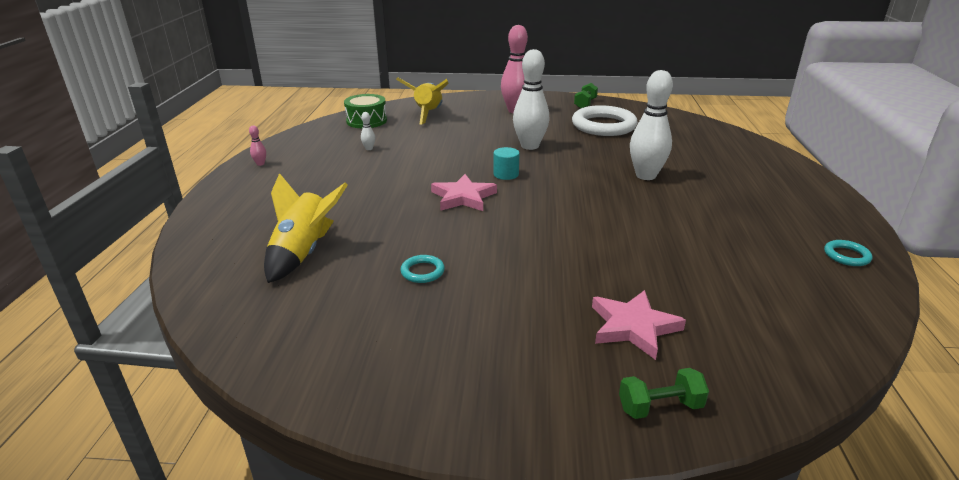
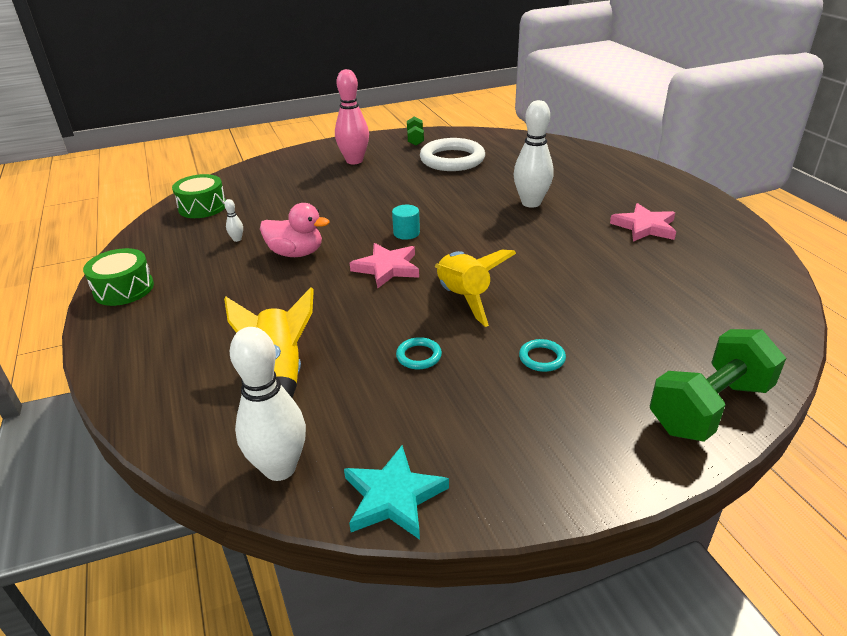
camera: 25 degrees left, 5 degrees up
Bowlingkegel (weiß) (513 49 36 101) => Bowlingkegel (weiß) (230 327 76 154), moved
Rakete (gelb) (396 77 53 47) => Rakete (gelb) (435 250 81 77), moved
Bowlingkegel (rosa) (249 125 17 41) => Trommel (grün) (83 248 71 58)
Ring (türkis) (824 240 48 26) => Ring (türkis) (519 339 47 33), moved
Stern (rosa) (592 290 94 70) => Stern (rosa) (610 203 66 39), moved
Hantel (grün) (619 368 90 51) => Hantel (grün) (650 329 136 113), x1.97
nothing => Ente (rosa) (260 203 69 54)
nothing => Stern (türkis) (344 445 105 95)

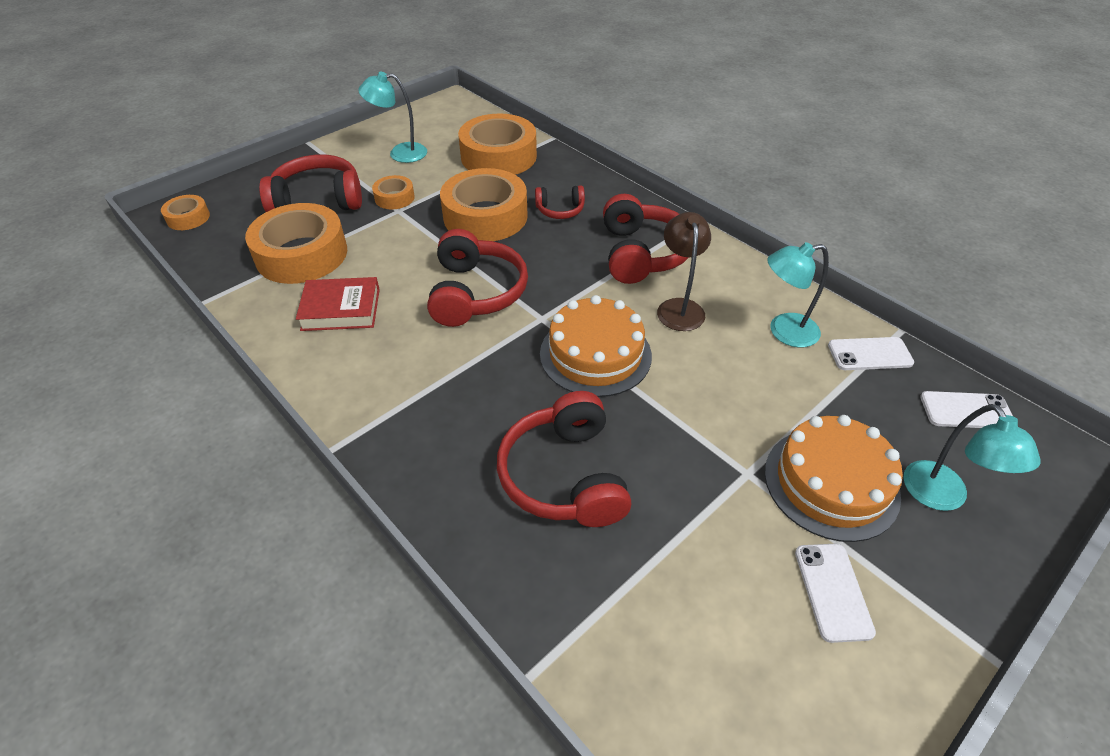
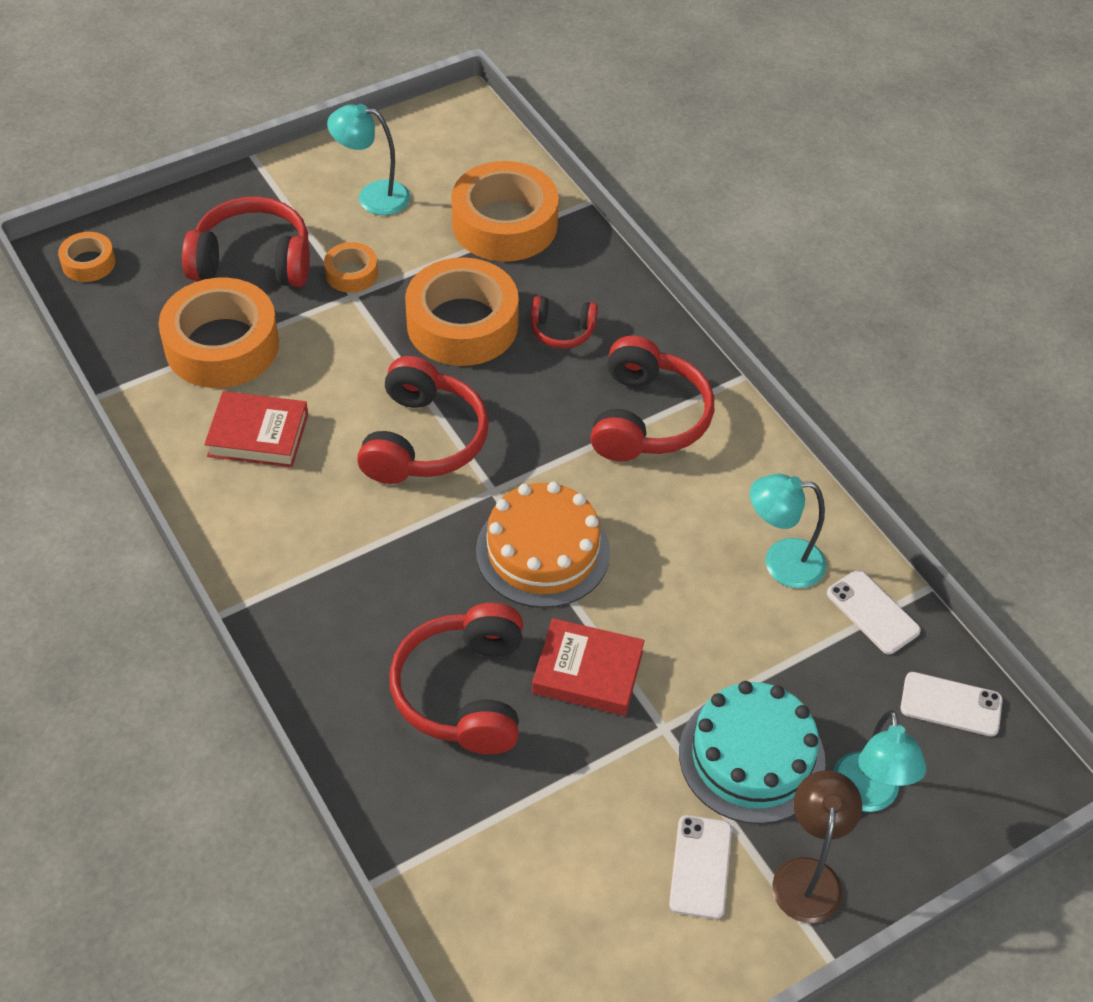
camera: 10 degrees right, 5 degrees up
Lampe (braun) (657 212 54 119) => Lampe (braun) (772 770 90 153), moved
Handy (weiß) (828 337 86 33) => Handy (weiß) (827 570 94 84), 45 degrees clockwise
Kuchen (orange) (765 415 138 127) => Kuchen (türkis) (679 681 147 143)
nothing => Buch (rot) (532 618 113 98)

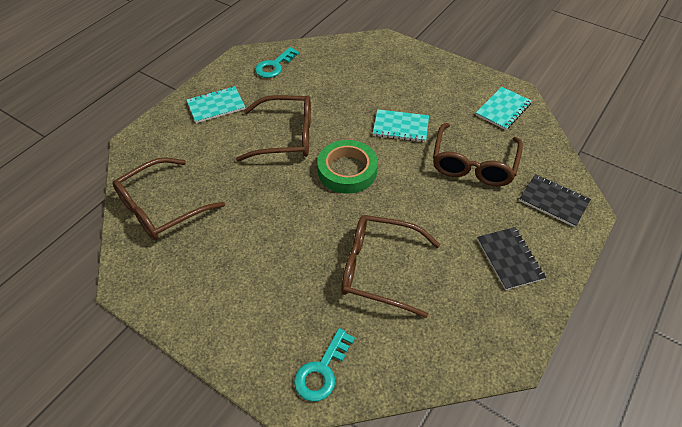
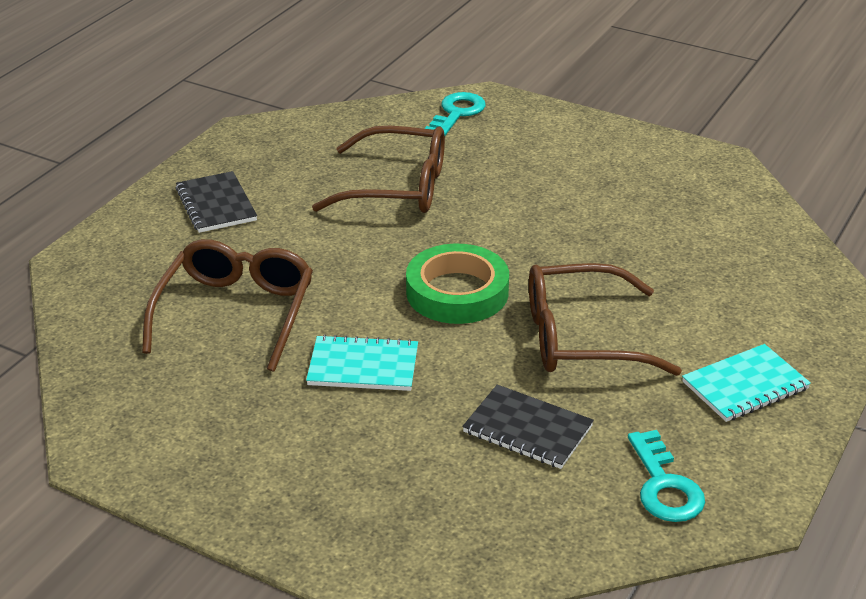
camera: 175 degrees right, 15 degrees down
Schlüssel (türkis) (255 47 44 31) => Schlüssel (türkis) (628 430 77 92), 135 degrees clockwise
Notizbuch (türkis) (476 87 56 43) => nothing
Brille (braun) (113 157 112 84) => nothing
Notizbuch (schwarz) (519 174 72 53) => Notizbuch (schwarz) (462 384 132 85), moved

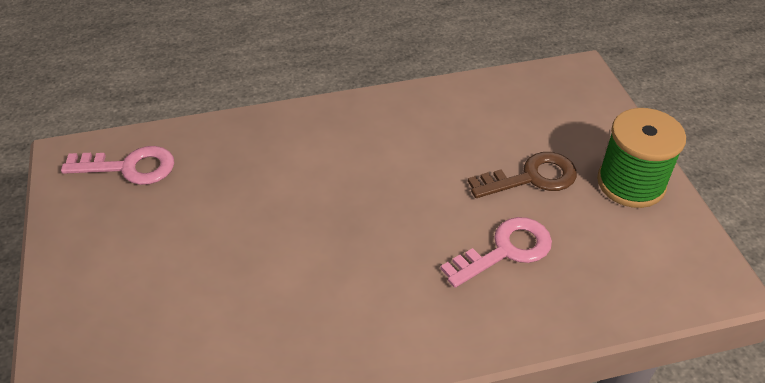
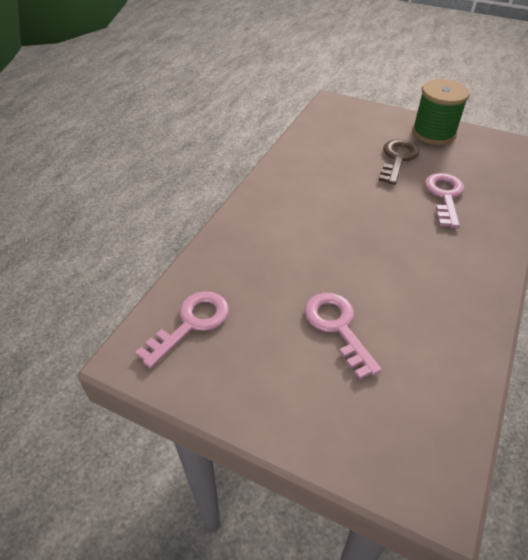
camera: 50 degrees left, 0 degrees up
nothing => Schlüssel (rosa) (305 293 77 87)

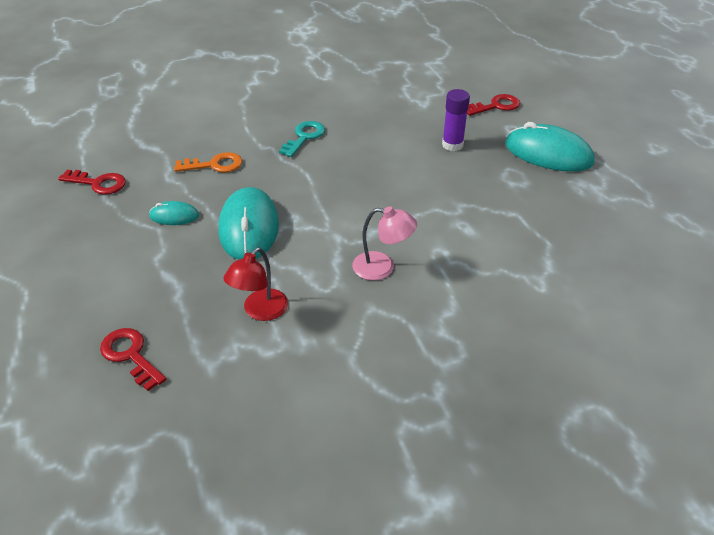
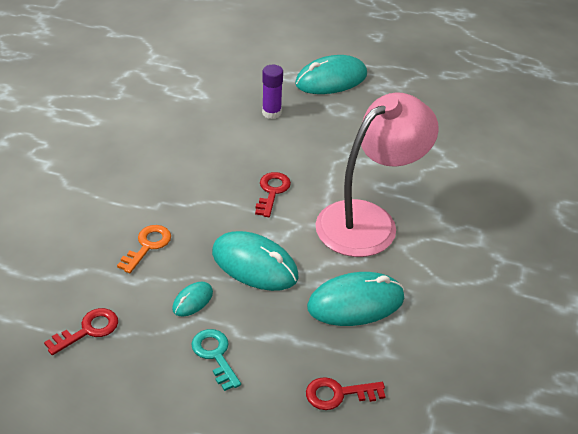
camera: 55 degrees left, 0 degrees up
Schlüssel (rot) (467 94 53 22) => Schlüssel (rot) (255 172 36 45), moved
Schlüssel (türkis) (279 121 46 36) => Schlüssel (türkis) (192 329 49 62), moved
Lampe (rosa) (352 206 65 74) => Lampe (rosa) (316 92 123 165), x2.27
Lampe (rot) (223 247 65 74) => Computermaus (türkis) (307 272 97 54)

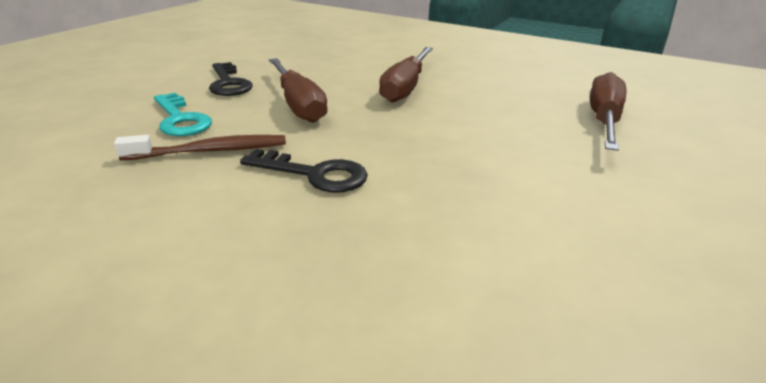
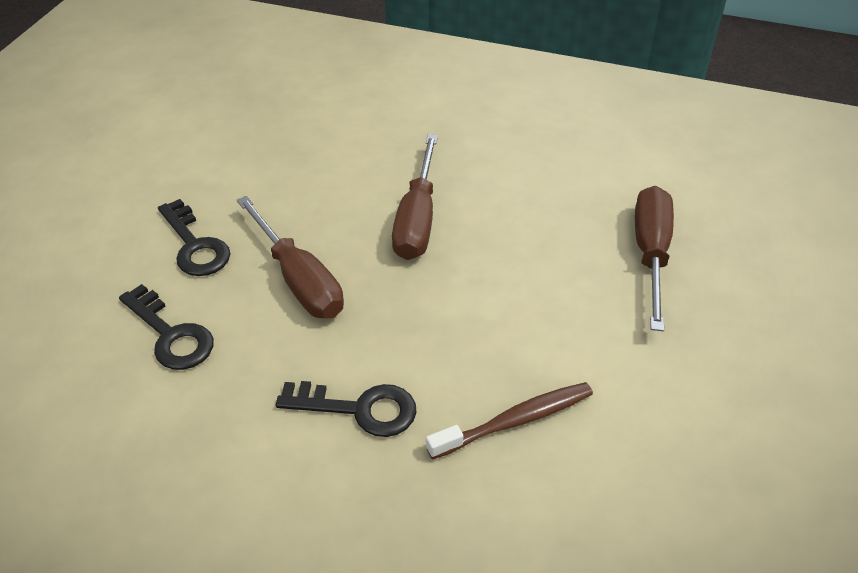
camera: 10 degrees left, 15 degrees up
Schlüssel (türkis) (154 93 58 43) => Schlüssel (schwarz) (119 284 95 86)
Zahnbürste (braun) (114 135 172 25) => Zahnbürste (braun) (426 382 167 77), moved

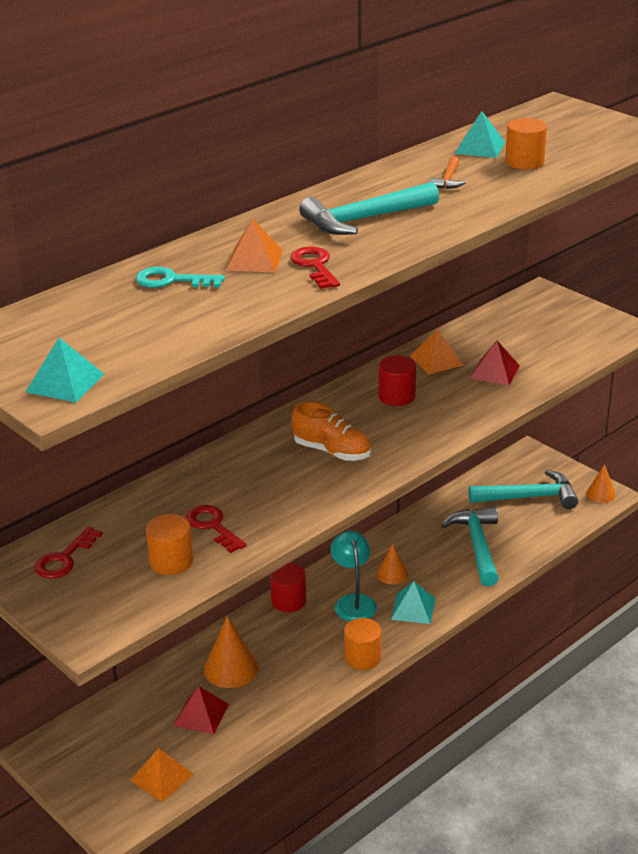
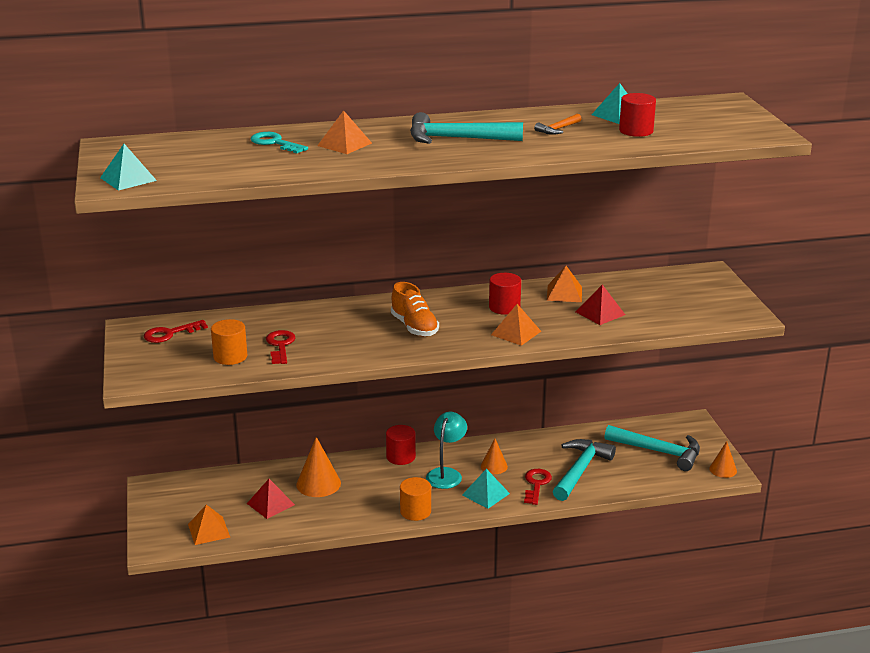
camera: 30 degrees right, 5 degrees down
Vollzylinder (orange) (505 118 42 52) => Vollzylinder (rot) (619 93 37 44)
Schlüssel (rot) (290 246 50 43) => Schlüssel (rot) (524 469 28 36), moved
nothing => Pyramide (orange) (491 304 50 42)

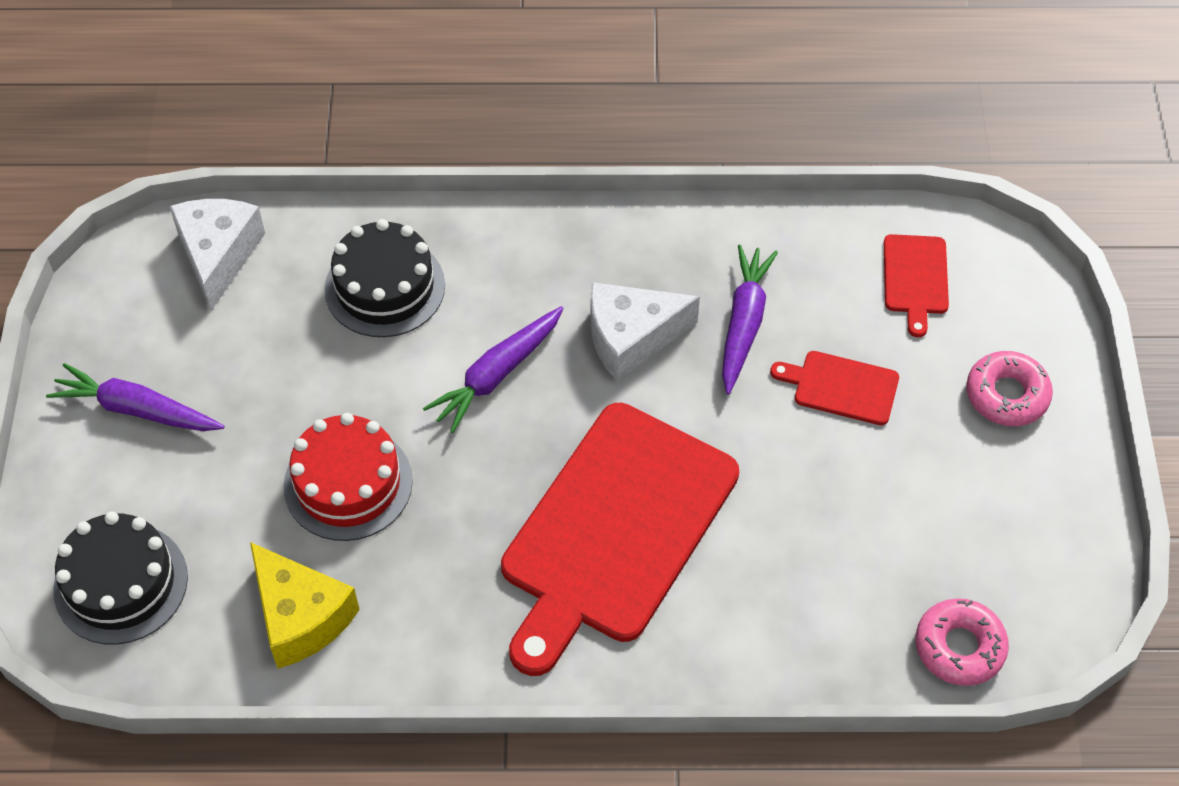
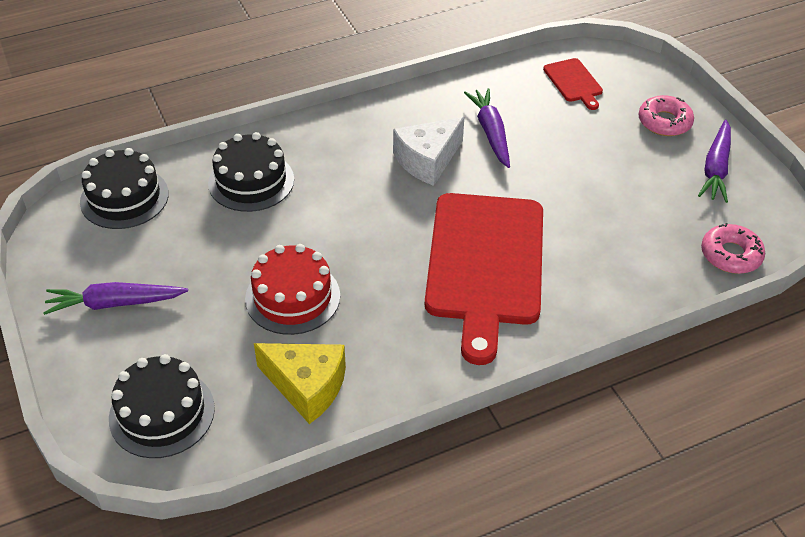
camera: 25 degrees left, 10 degrees down
Käse (weiß) (169 199 96 111) => Kuchen (schwarz) (80 148 89 81)
Karotte (lila) (423 306 141 127) => Karotte (lila) (698 119 33 84), moved
Schneidebrett (rot) (770 351 129 74) => nothing

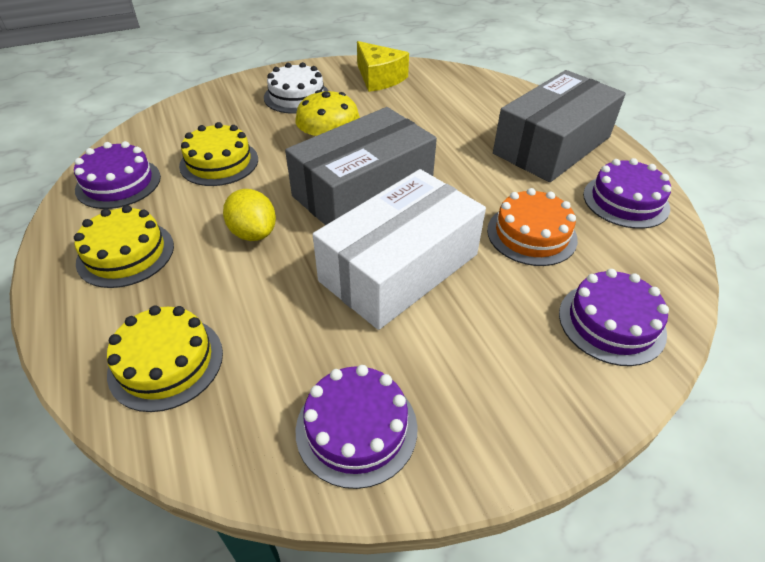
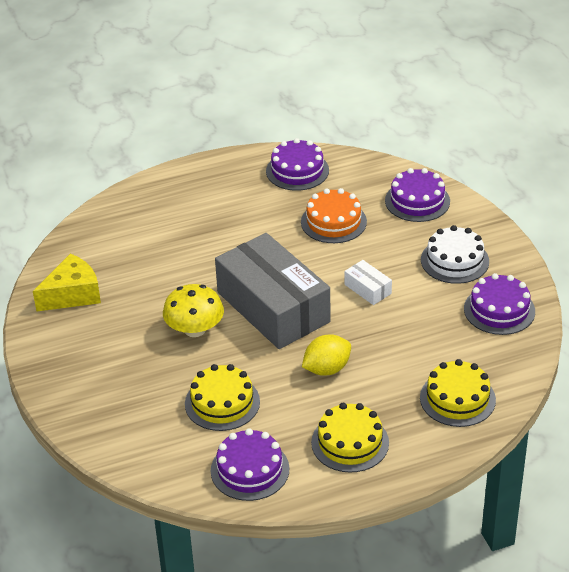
camera: 85 degrees left, 5 degrees down
Kuchen (weiß) (264 62 65 52) => Kuchen (weiß) (421 225 68 59), moved
Schachtel (grau) (493 70 133 112) => nothing
Schachtel (weiß) (313 169 173 161) => Schachtel (weiß) (344 260 48 45), x0.40

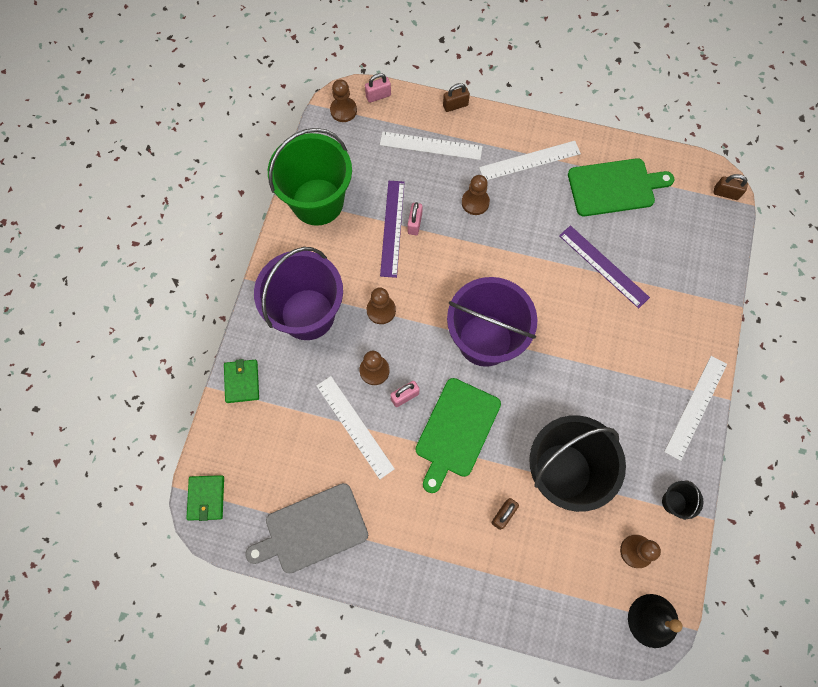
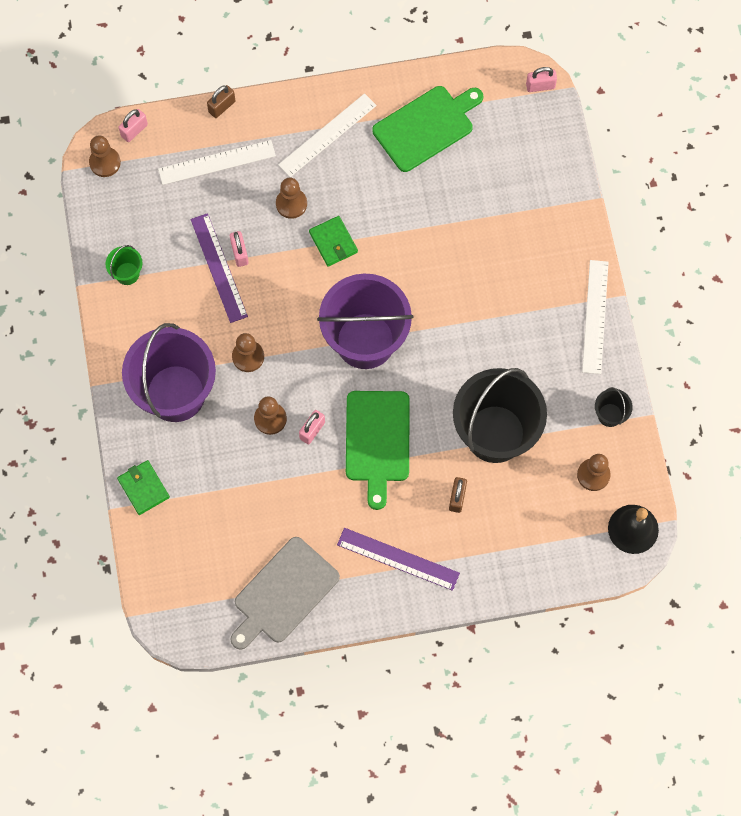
camera: 25 degrees left, 0 degrees up
Eimer (grün) (268 128 84 98) => Eimer (grün) (106 245 36 40), x0.41
Vorhängeschloss (braun) (713 174 35 26) => Vorhängeschloss (rosa) (526 67 31 25)
Lineal (lila) (559 225 91 84) => Lineal (lila) (337 528 123 63), moved
Lineal (weiß) (316 376 79 103) => nothing
Geldbörse (grün) (186 475 38 46) => Geldbörse (grün) (309 216 49 51), moved

